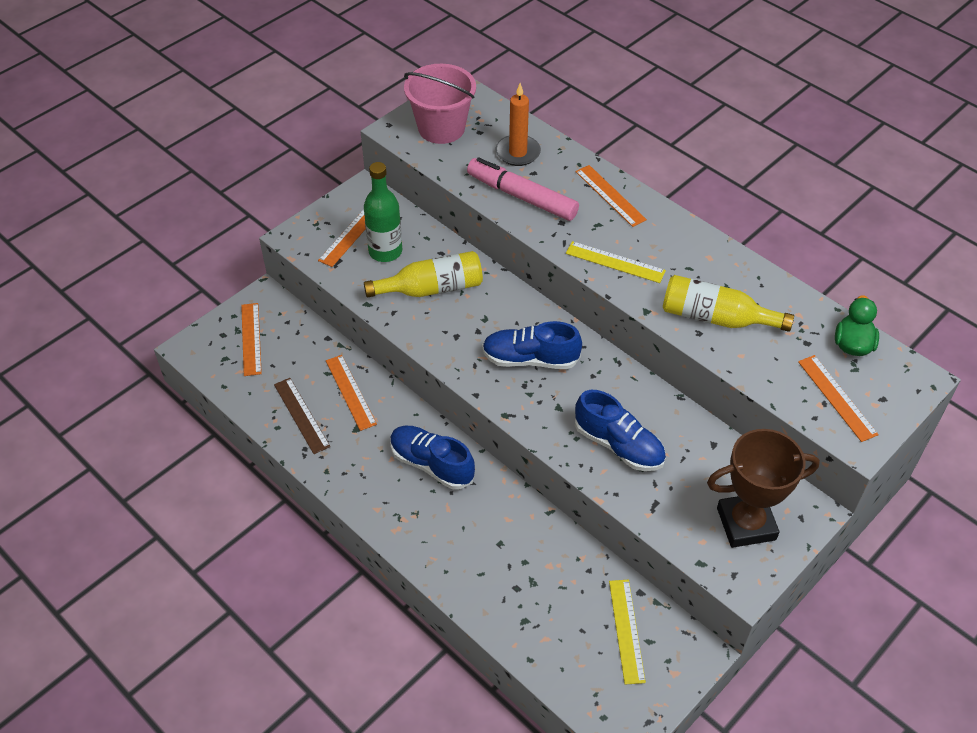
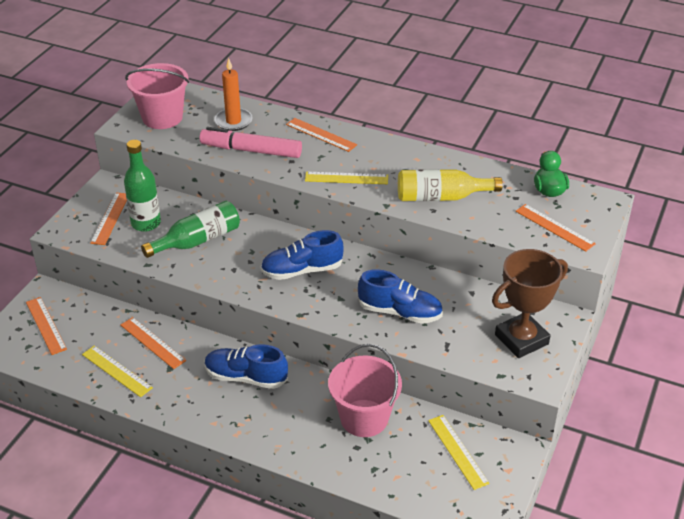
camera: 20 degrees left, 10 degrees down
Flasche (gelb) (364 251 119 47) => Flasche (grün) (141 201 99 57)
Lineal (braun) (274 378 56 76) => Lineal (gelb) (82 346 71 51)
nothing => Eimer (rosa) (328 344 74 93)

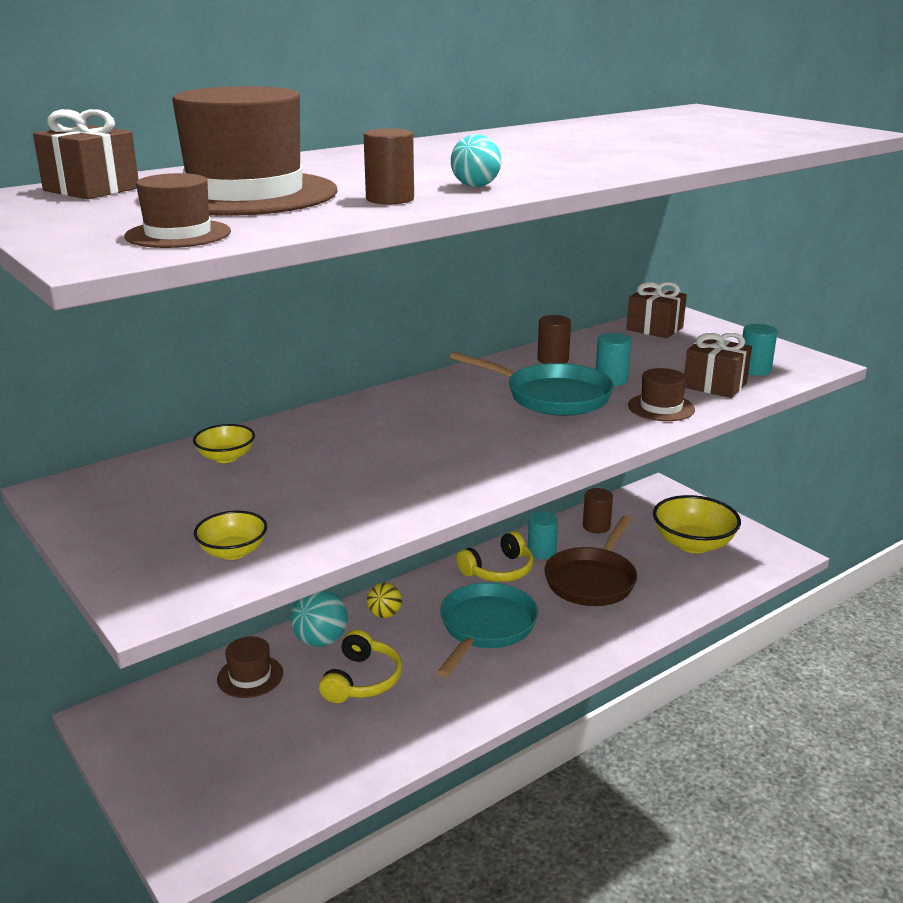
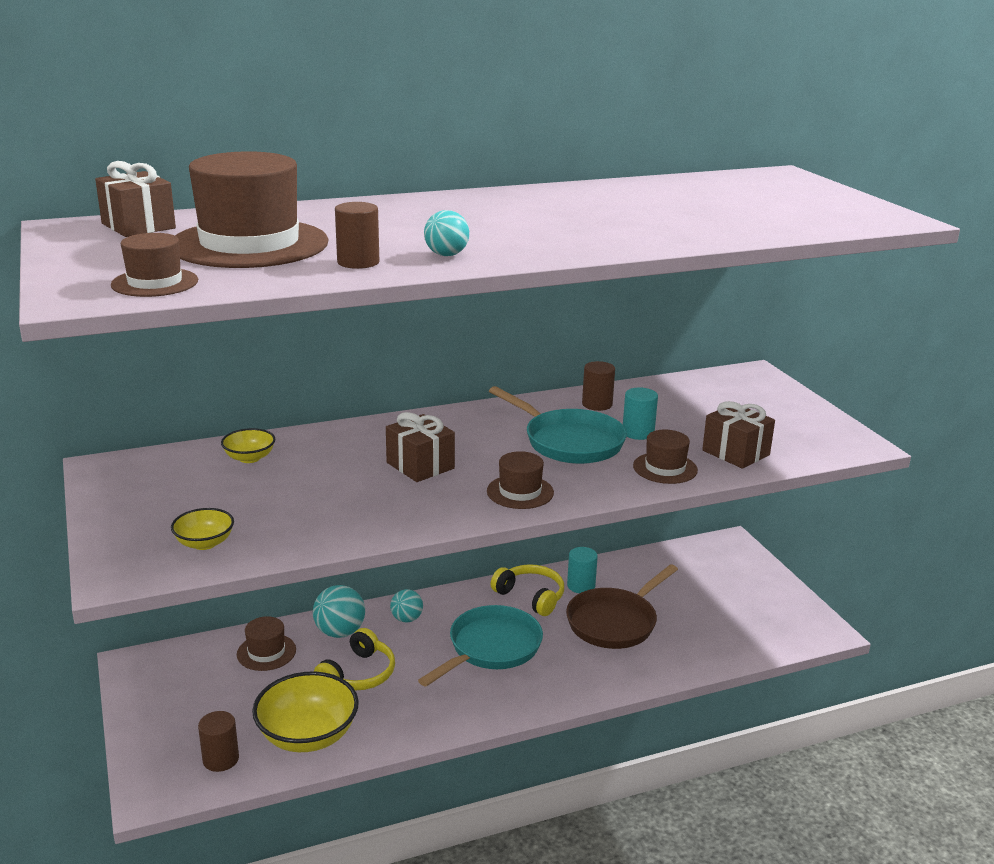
camera: 15 degrees right, 0 degrees up
Geschenk (braun) (627 282 60 56) => Geschenk (braun) (386 412 69 70), moved
Vollzylinder (türkis) (742 324 36 52) => nothing
Vollzylinder (braun) (583 488 30 45) => Vollzylinder (braun) (198 711 41 61), moved
Schüssel (gelb) (653 495 88 58) => Schüssel (gelb) (252 671 107 81), moved
Kopfhörer (gelb) (456 531 77 51) => Kopfhörer (gelb) (491 564 73 52), 120 degrees counterclockwise
Ball (gelb) (367 583 35 35) => Ball (türkis) (390 589 33 33)
nothing => Hut (braun) (487 451 67 58)

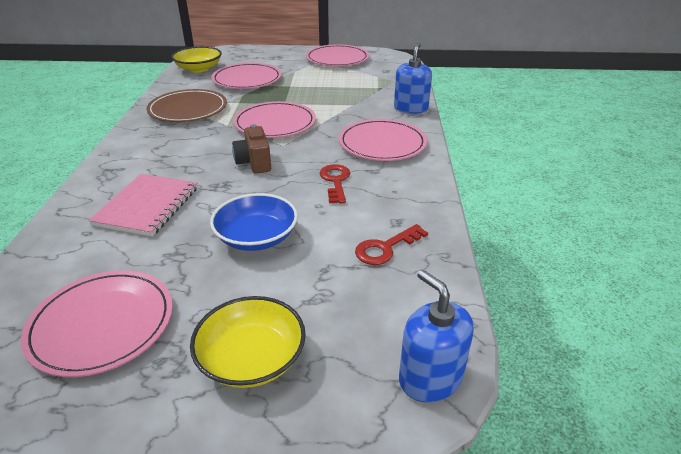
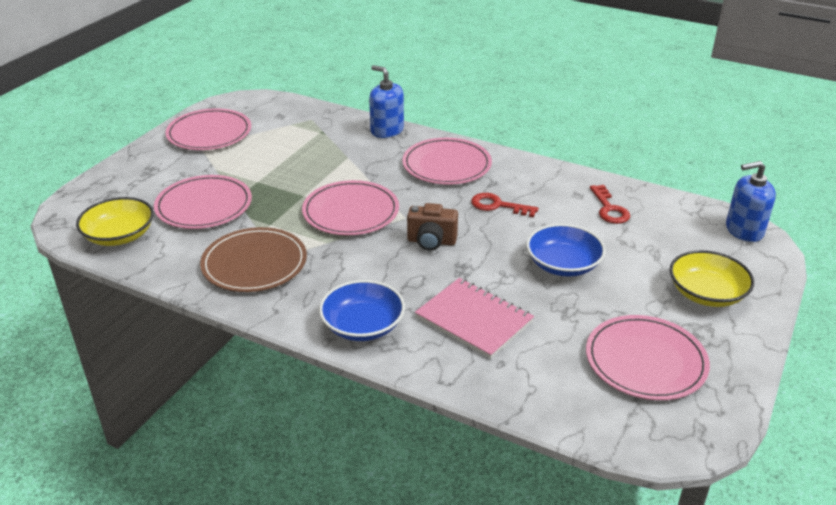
camera: 65 degrees left, 0 degrees up
nothing => Schüssel (blau) (319 280 86 61)

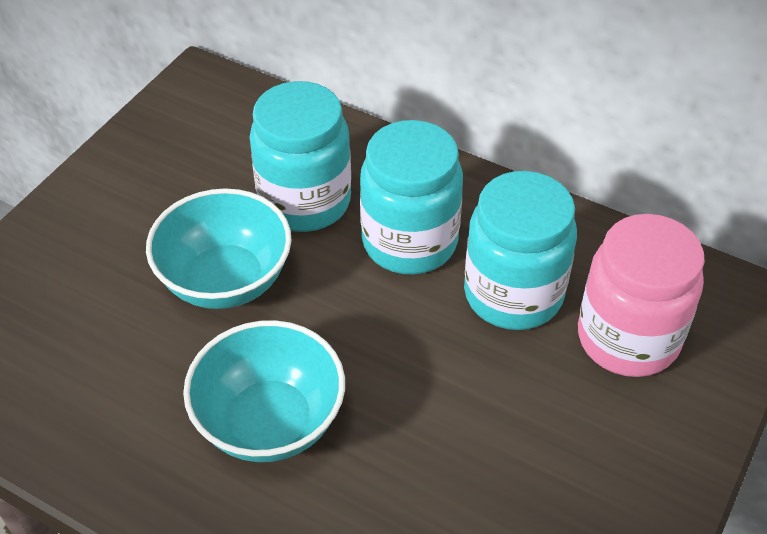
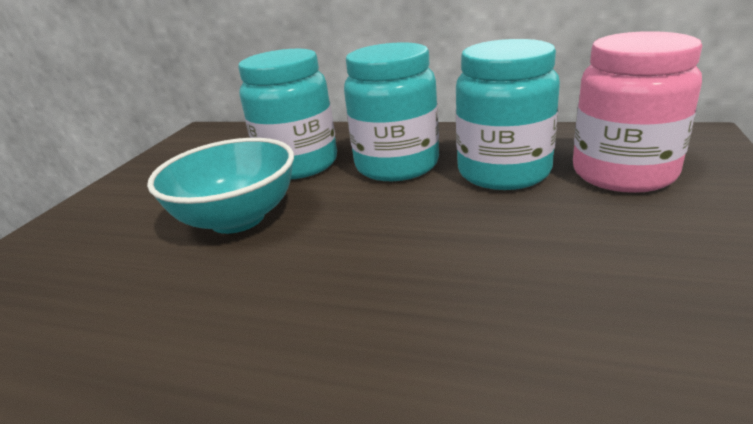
camera: 10 degrees left, 20 degrees down
Schüssel (türkis) (183 320 162 142) => nothing

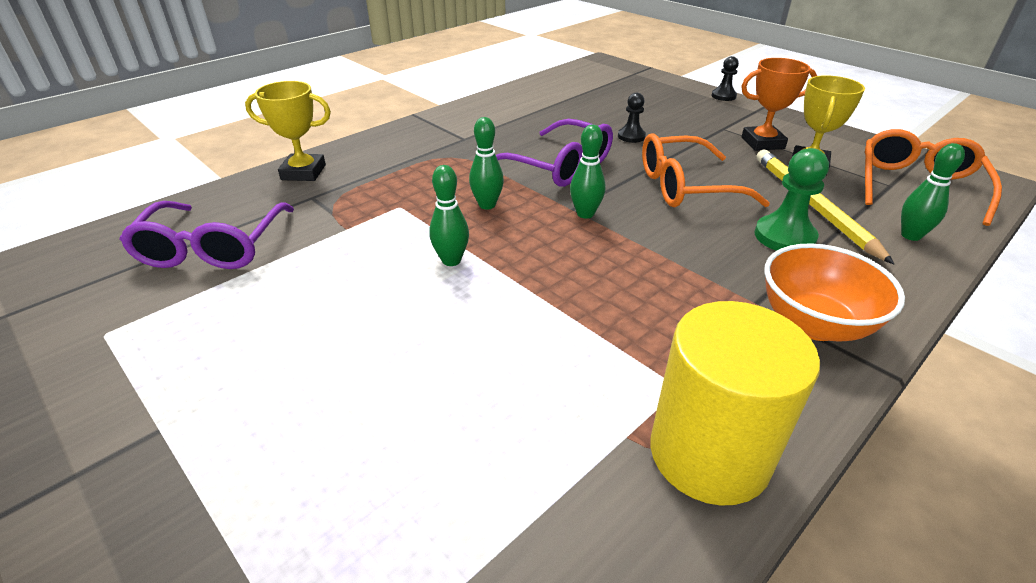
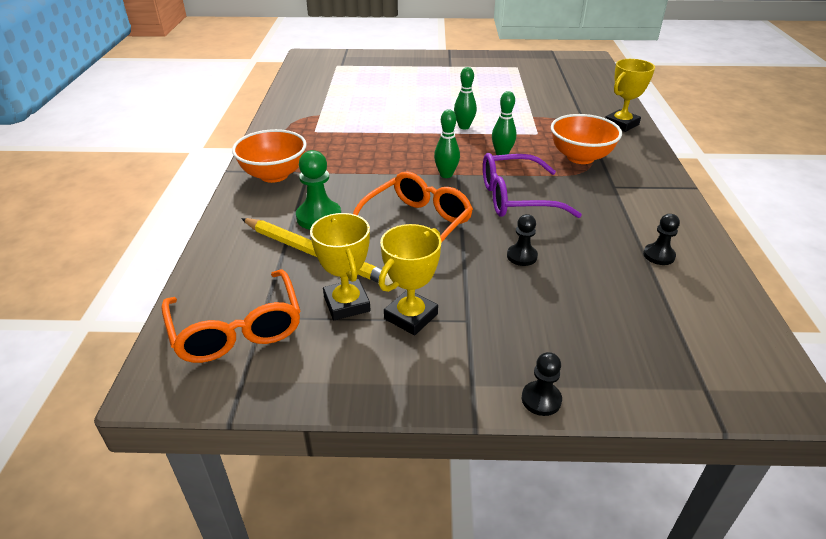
camera: 135 degrees right, 0 degrees up
Pokal (orange) (741 58 76 93) => Pokal (gelb) (378 224 63 111)
Bowlingkegel (grün) (901 143 64 98) => nothing
Brille (lila) (119 201 175 68) => nothing
Vollzylinder (gelb) (650 301 170 205) => nothing
nothing => Schüssel (orange) (551 114 71 50)
nothing => Bauer (schwarz) (643 214 37 51)

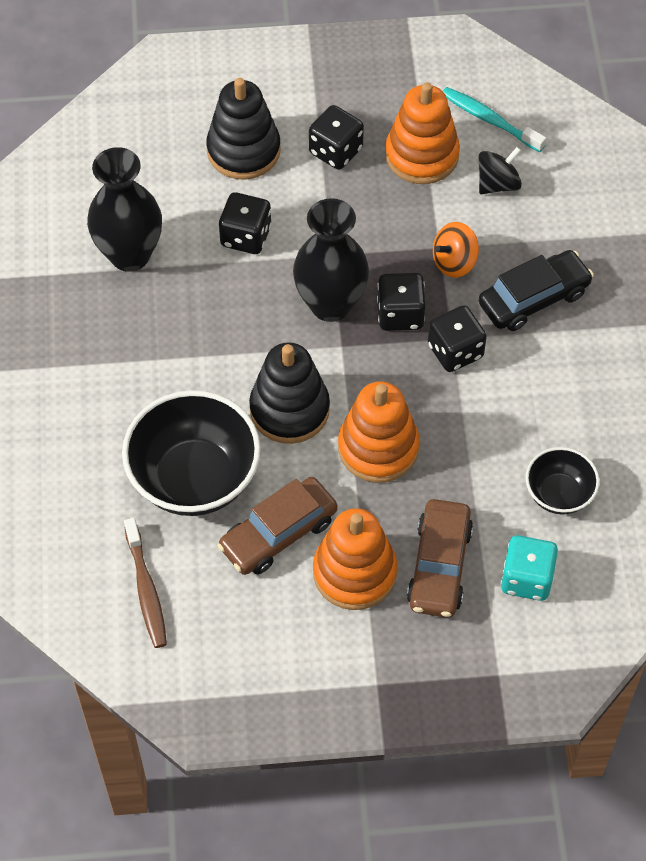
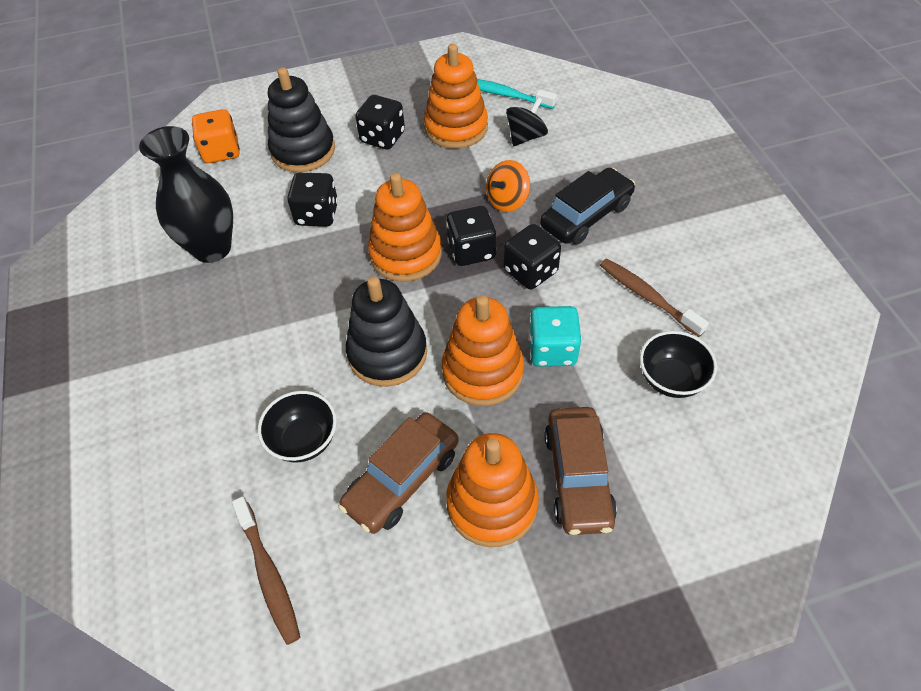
camera: 10 degrees left, 5 degrees down
Vase (schwarz) (293 198 76 124) => Stapelspielzeug (orange) (368 173 74 109)
Schüssel (schwarz) (122 390 139 126) => Schüssel (schwarz) (258 391 79 71), x0.54
Spielwürfel (türkis) (501 535 57 66) => Spielwürfel (türkis) (528 306 54 61), moved
nothing => Spielwürfel (orange) (192 109 48 54)
nothing => Zahnbürste (braun) (600 258 109 79)

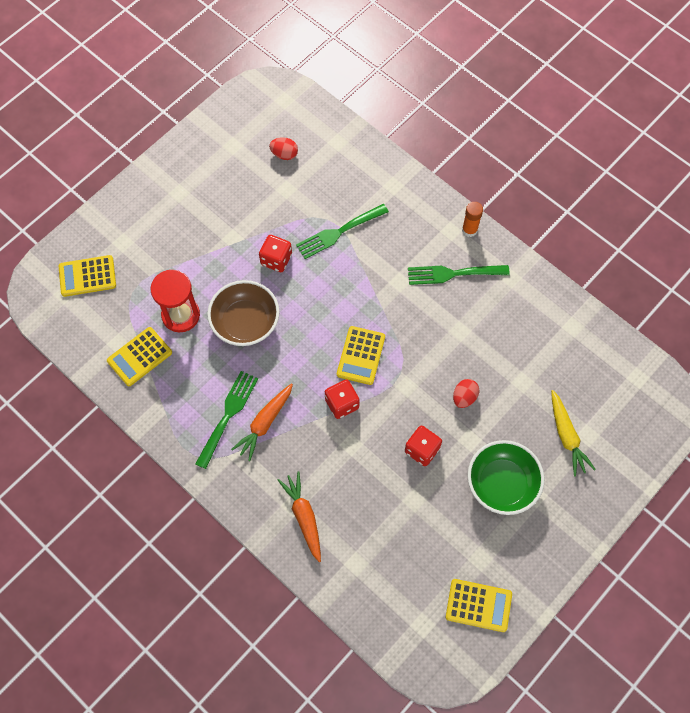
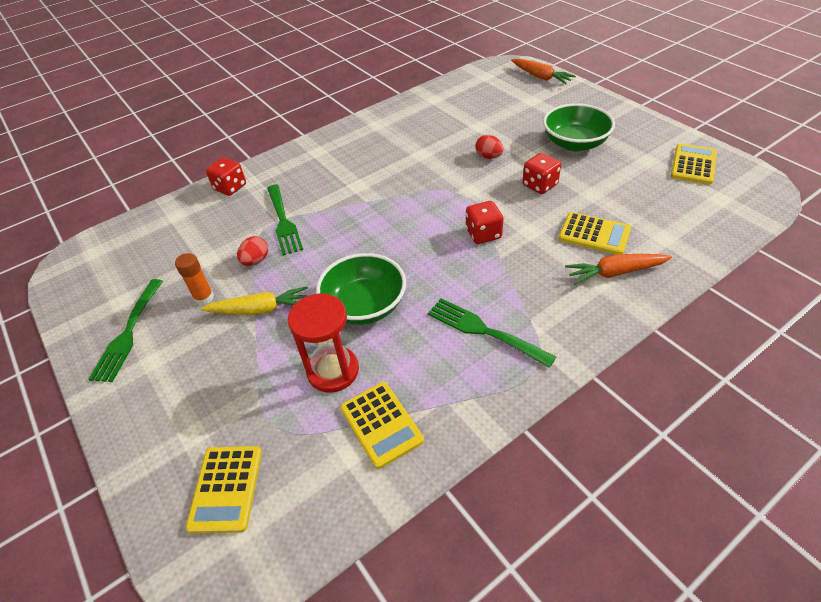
camera: 75 degrees left, 20 degrees down
Ei (rot) (269 137 29 23) => Ei (rot) (237 236 31 30), moved
Klebestift (orange) (462 202 21 35) => Klebestift (orange) (175 253 39 52), moved
Spielwürfel (rot) (259 235 33 37) => Spielwürfel (rot) (206 157 40 39), moved
Gabel (grün) (408 265 102 20) => Gabel (grün) (89 279 74 103), moved
Schüssel (braun) (207 280 72 66) => Schüssel (grün) (316 253 90 72)
Taschenrechner (gelb) (337 326 48 59) => Taschenrechner (gelb) (558 212 73 43), moved
Karotte (orange) (231 383 62 78) => Karotte (orange) (511 58 65 26), moved
Karotte (gelb) (551 390 45 86) => Karotte (gelb) (201 287 107 28), moved

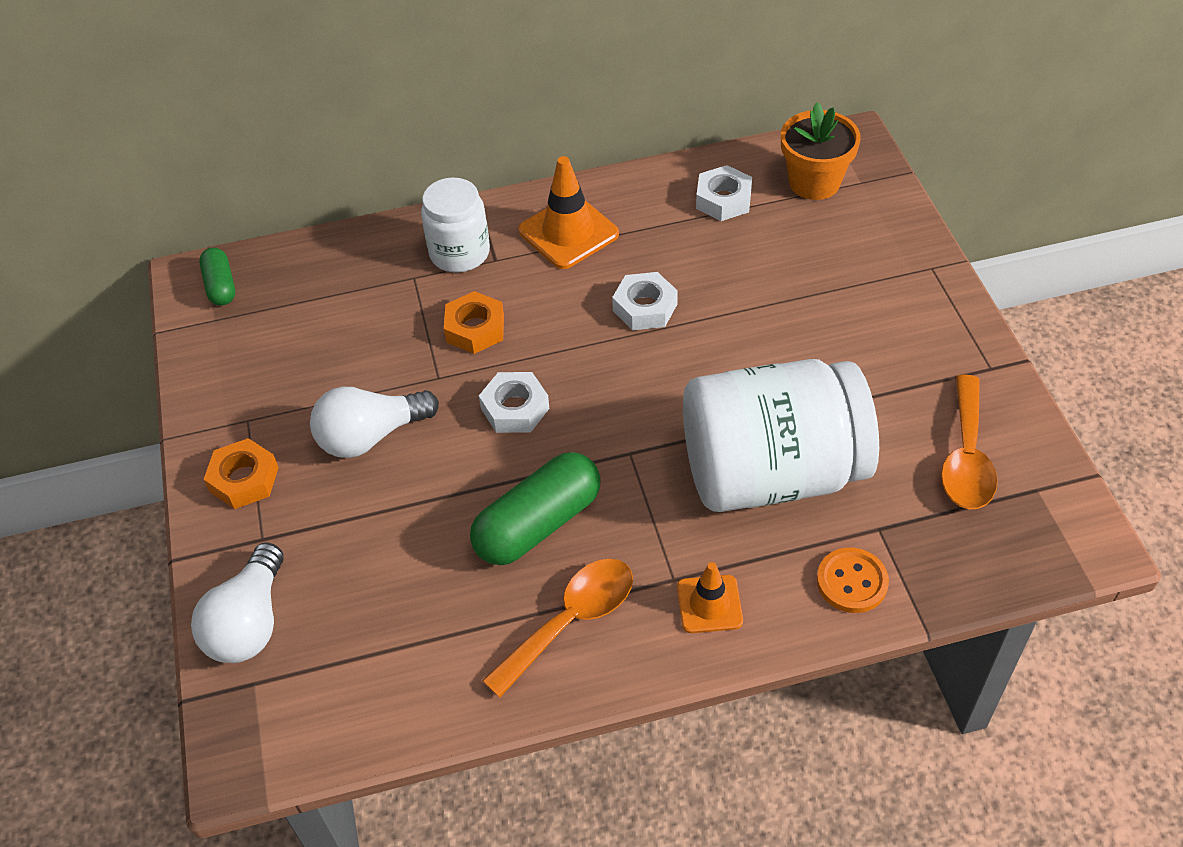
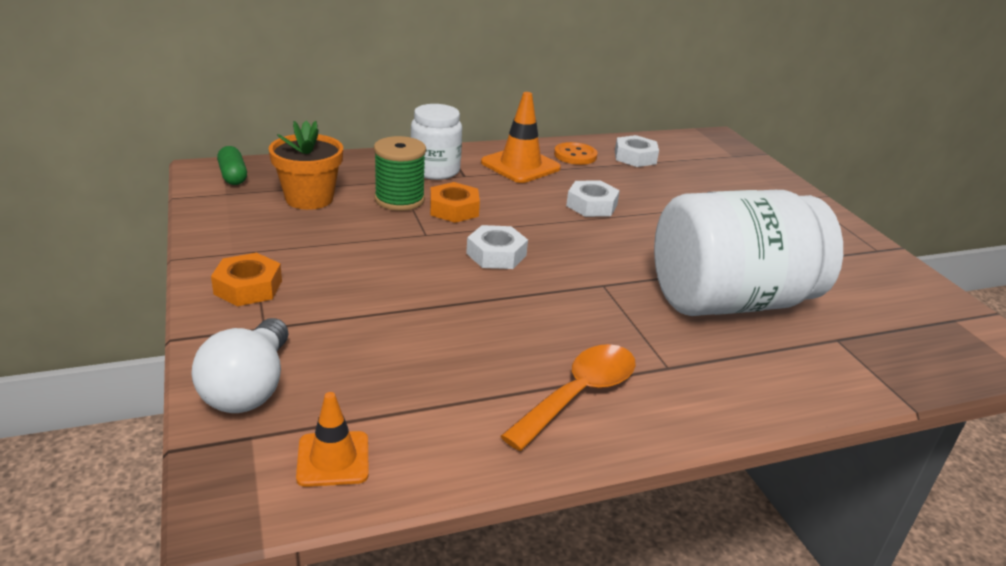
camera: 10 degrees left, 20 degrees down
Blumentopf (orange) (781 102 80 98) => Blumentopf (orange) (269 121 74 89), moved
Löffel (orange) (941 375 57 135) => nothing
Glühbirne (weiß) (310 387 129 71) => nothing
Kapsel (grün) (470 452 131 113) => nothing
Knopf (orange) (817 548 72 65) => Knopf (orange) (554 142 44 23), moved
Leitkegel (orange) (677 562 66 71) => Leitkegel (orange) (296 392 73 95), moved
nothing => Garnrolle (grün) (374 136 52 75)

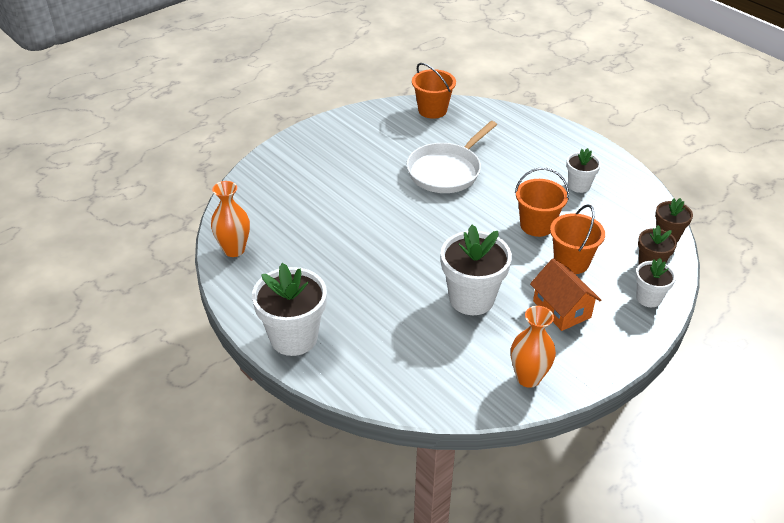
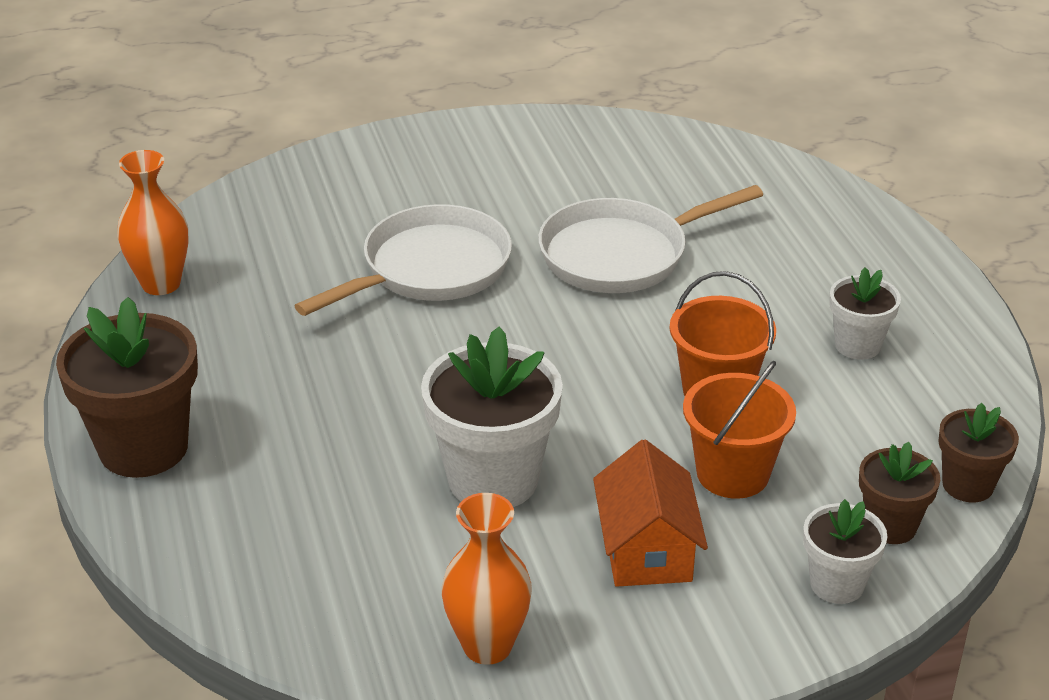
camera: 25 degrees right, 5 degrees down
Eimer (orange) (412 63 44 56) => nothing
Blumentopf (weiß) (252 263 75 93) => Blumentopf (braun) (56 297 142 181)
nothing => Pfanne (weiß) (295 204 217 112)

